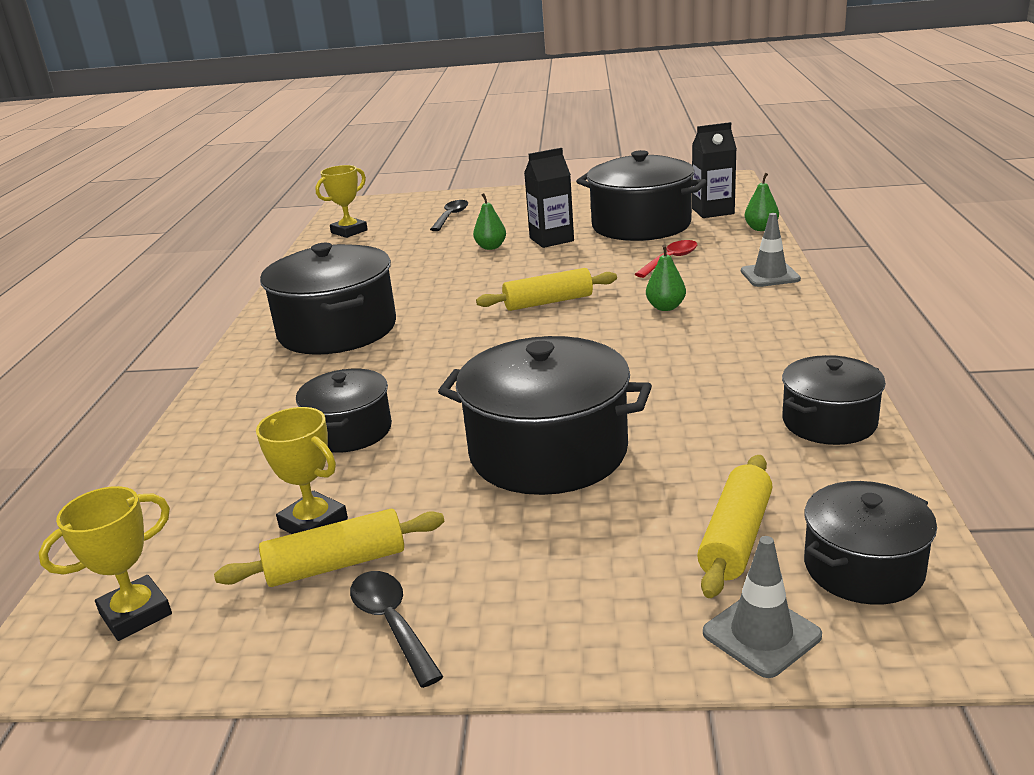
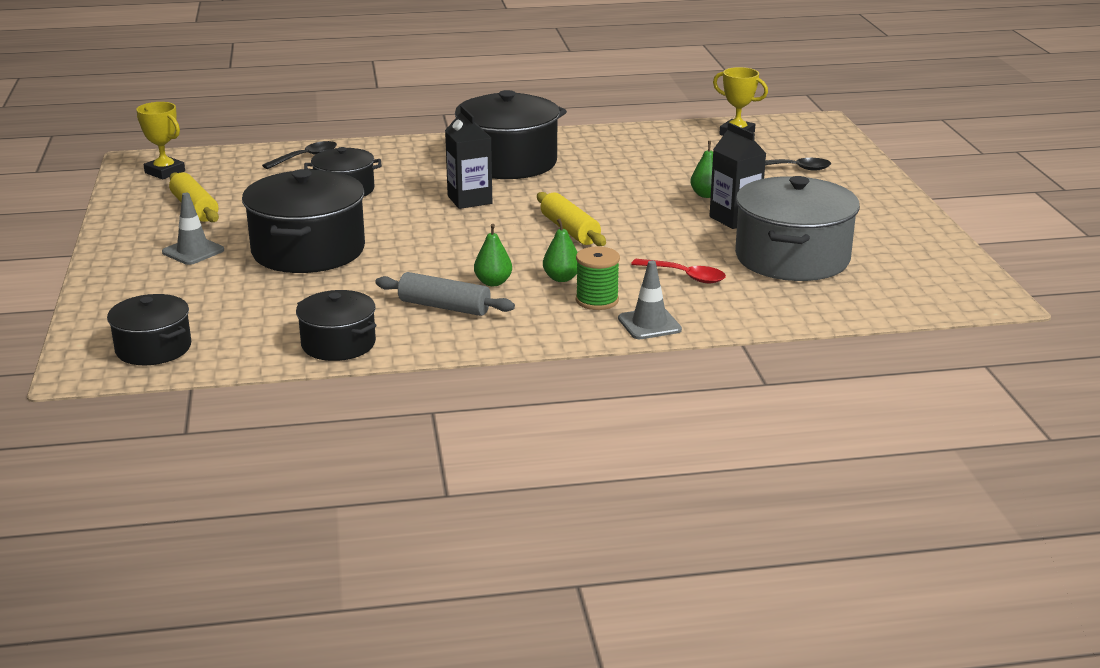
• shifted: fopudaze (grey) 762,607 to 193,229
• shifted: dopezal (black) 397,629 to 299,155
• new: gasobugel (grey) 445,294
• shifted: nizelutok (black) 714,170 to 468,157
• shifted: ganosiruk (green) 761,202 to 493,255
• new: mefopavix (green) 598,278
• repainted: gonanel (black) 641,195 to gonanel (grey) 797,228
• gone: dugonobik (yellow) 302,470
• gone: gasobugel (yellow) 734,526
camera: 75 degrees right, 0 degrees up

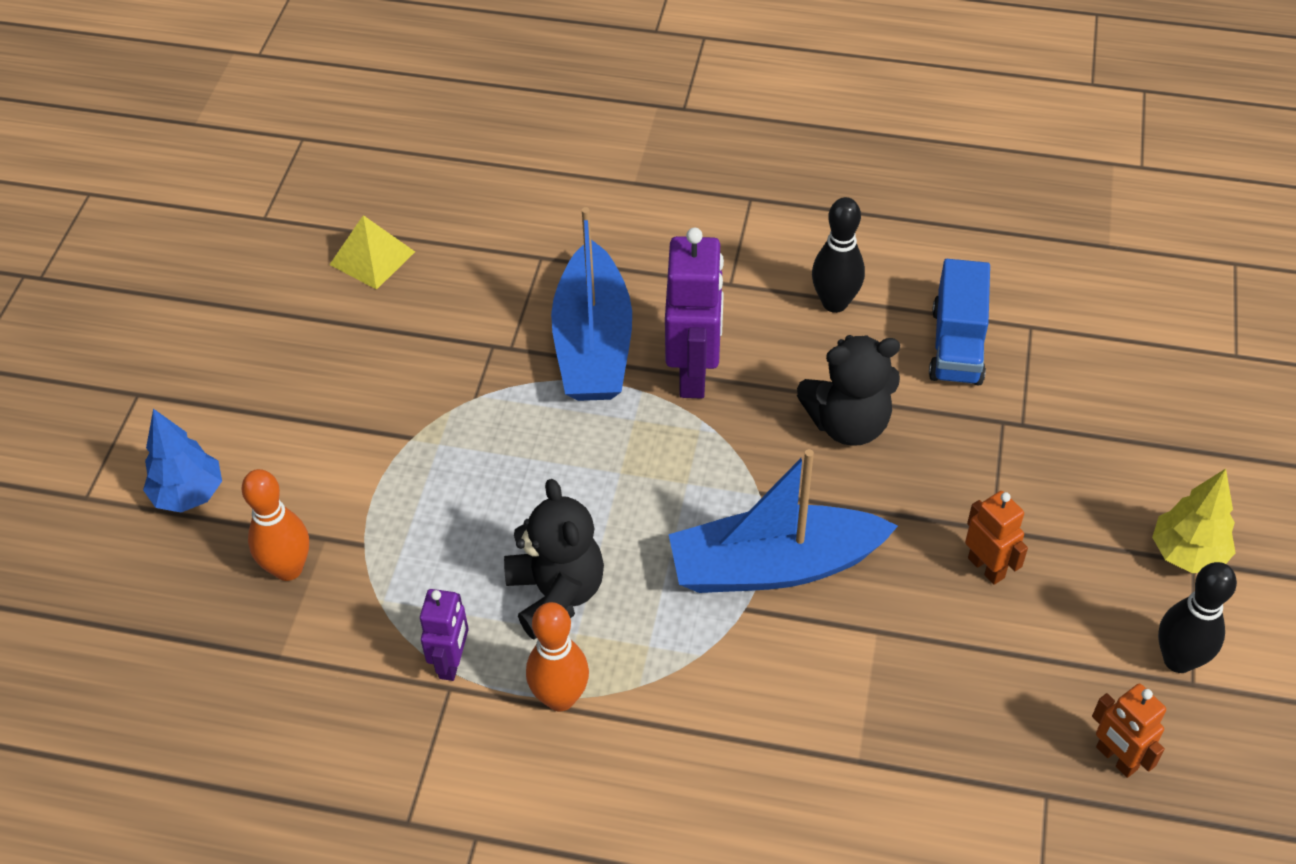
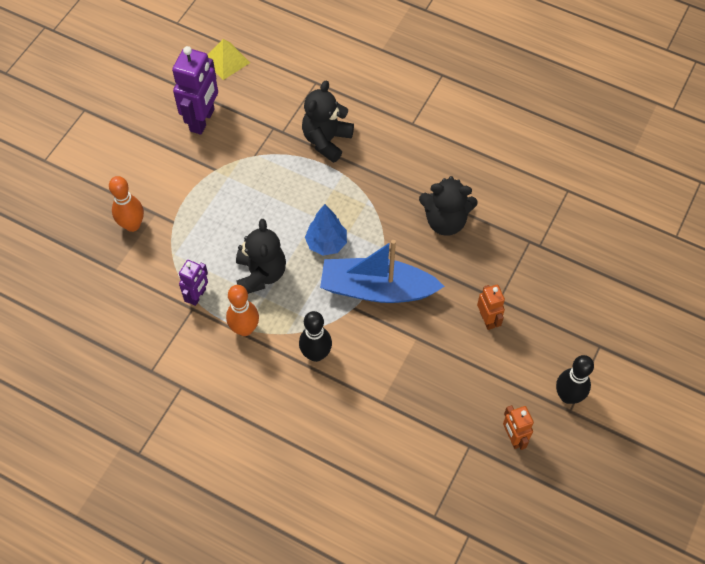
• shifted: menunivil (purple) 694,313 to 195,90
• shifted: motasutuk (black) 838,255 to 315,336
• swapped: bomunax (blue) 591,304 to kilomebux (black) 328,122
• shifted: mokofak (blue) 182,461 to 326,230
• gone: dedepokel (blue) 959,322
• gone: mokofak (yellow) 1194,521
camera: 15 degrees right, 10 degrees up

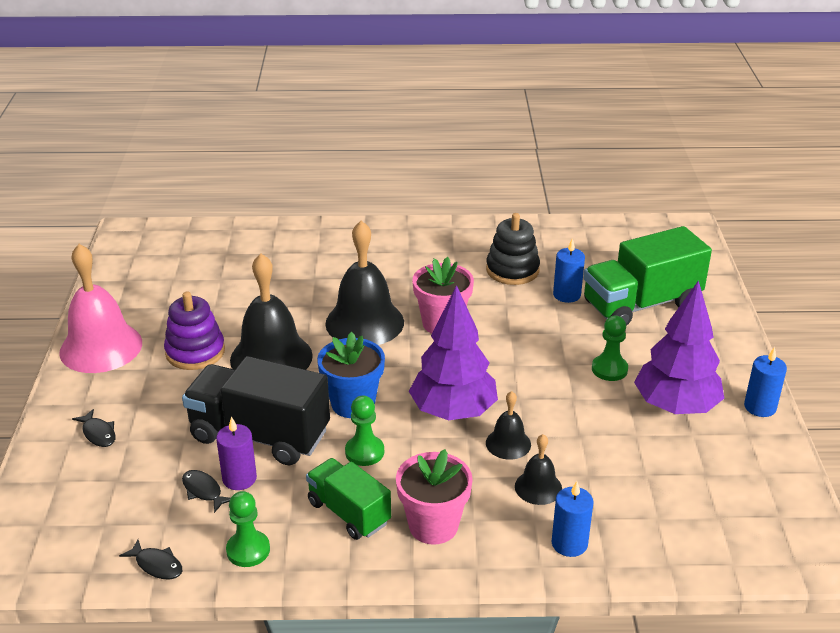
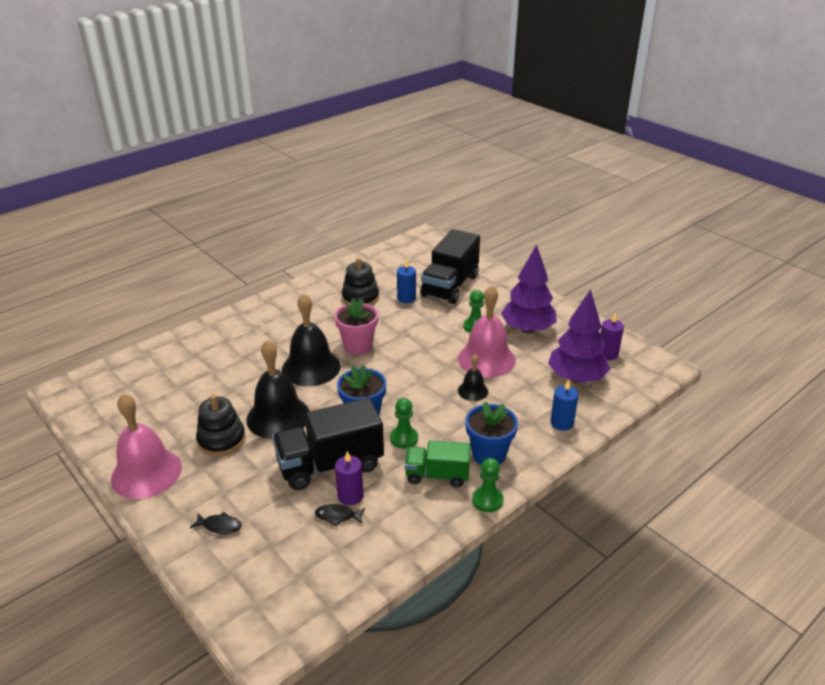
• repainted: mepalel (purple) 194,330 to mepalel (black) 221,425
• repainted: dedepokel (green) 647,276 to dedepokel (black) 450,266
• new: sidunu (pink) 487,331
• repainted: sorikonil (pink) 434,497 to sorikonil (blue) 491,433
• shifted: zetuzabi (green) 248,529 to 488,485
• shifted: mokofak (purple) 453,353 to 579,336
• new: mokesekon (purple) 612,336
• gone: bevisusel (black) 150,559
• gone: sidunu (black) 538,469
• gone: mokesekon (blue) 765,382
camera: 40 degrees left, 0 degrees up

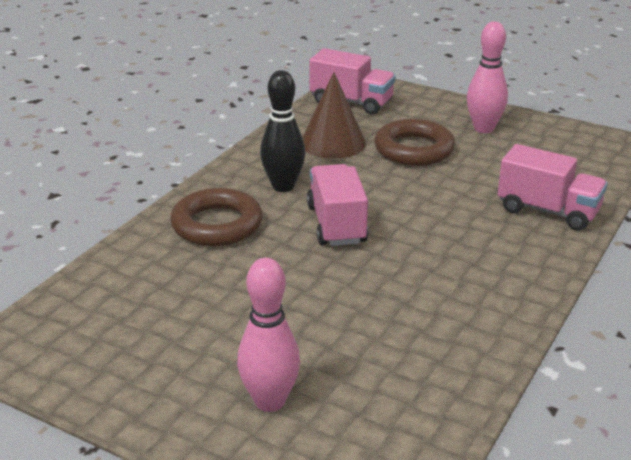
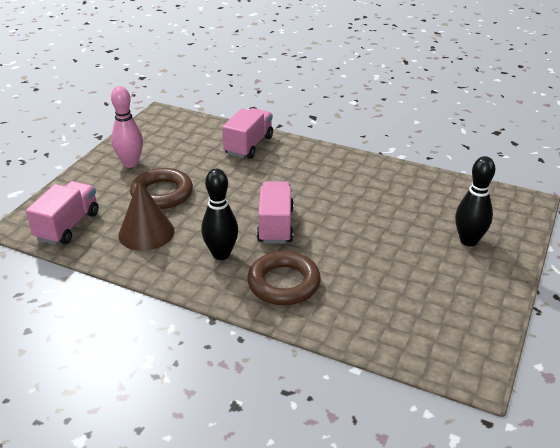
• rotated: dedepokel (pink) 337,205 = 275,212 105 degrees clockwise
• repainted: motasutuk (pink) 268,335 to motasutuk (black) 475,201
camera: 95 degrees left, 5 degrees up

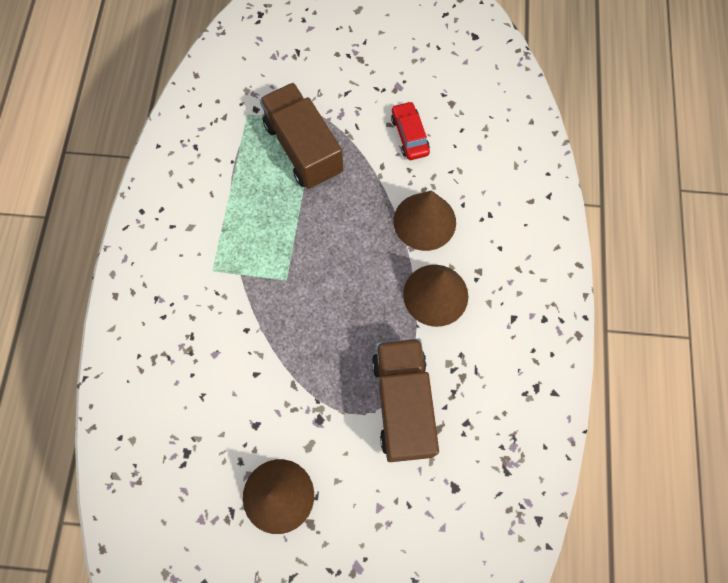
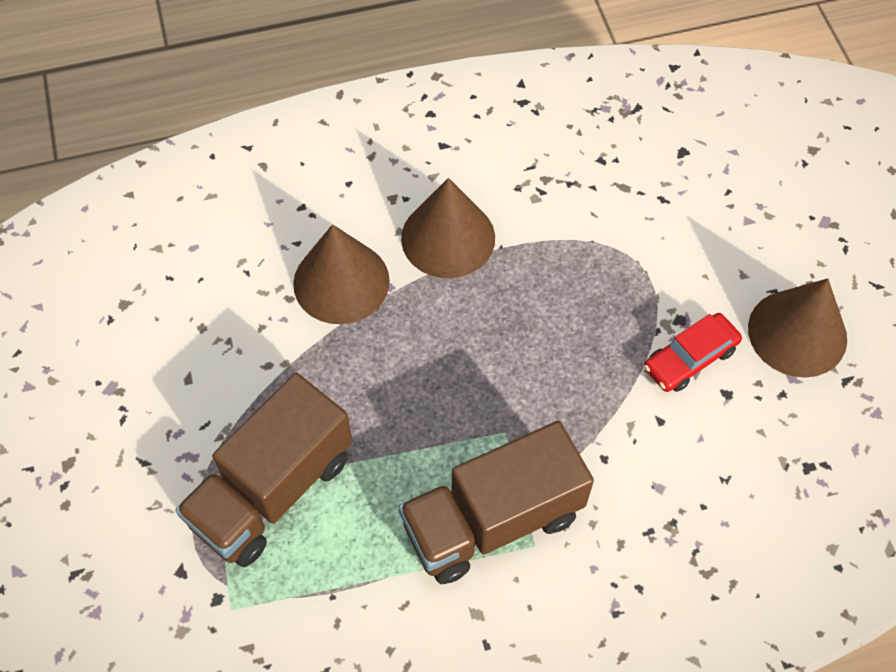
• shifted: dedepokel (brown) 405,400 to 496,502
• shifted: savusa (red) 410,130 to 693,352
camera: 110 degrees left, 10 degrees down

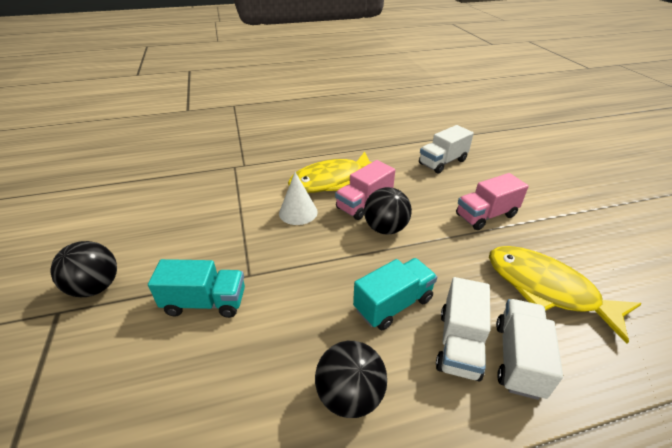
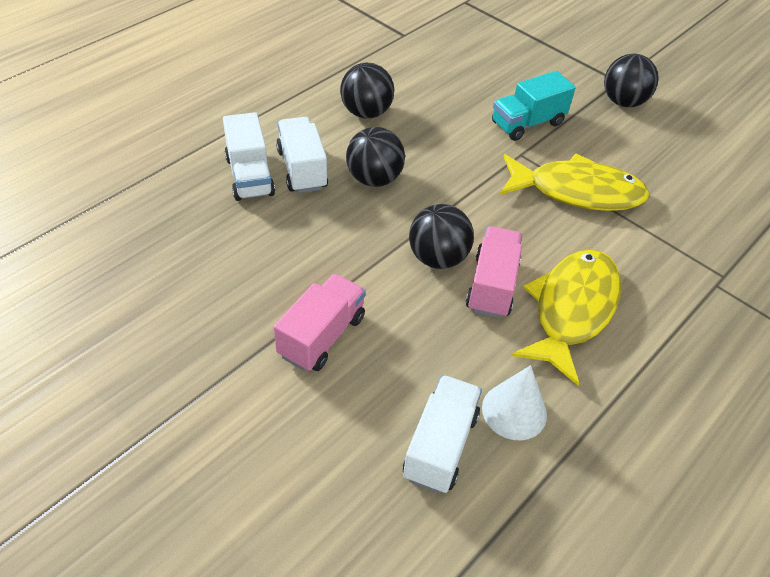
• swapped: dedepokel (turquoise) 395,294 to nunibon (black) 375,157
• shifted: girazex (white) 298,198 to 514,402
• shifted: bevisusel (yellow) 565,295 to 575,182
camera: 145 degrees right, 10 degrees up

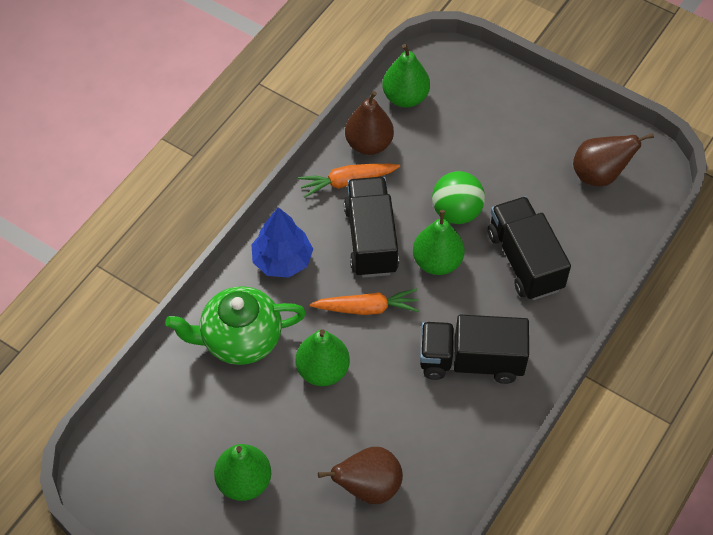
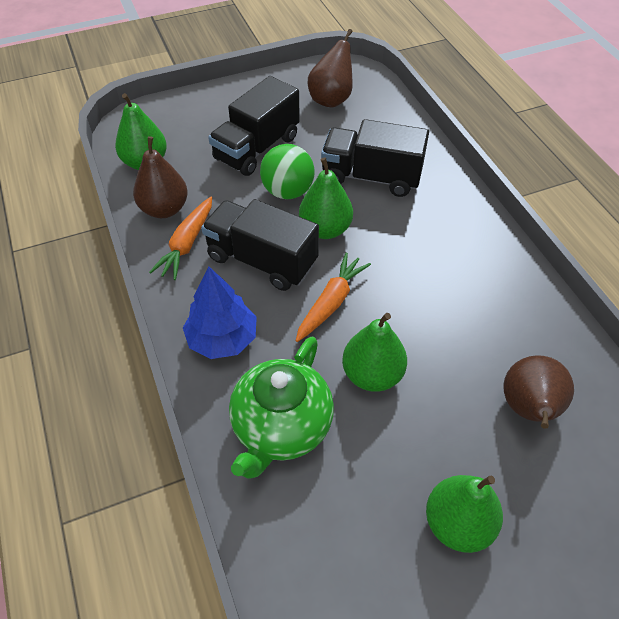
• shifted: dedepokel (black) 474,349 to 254,126
camera: 55 degrees left, 5 degrees down

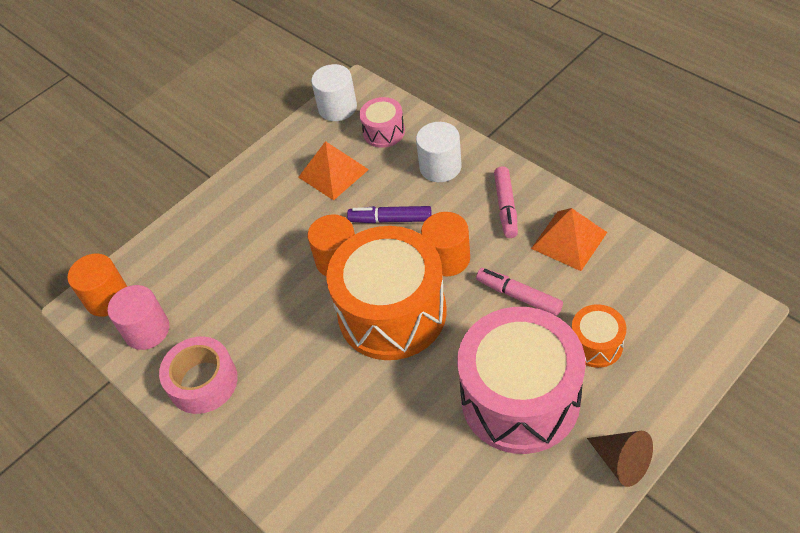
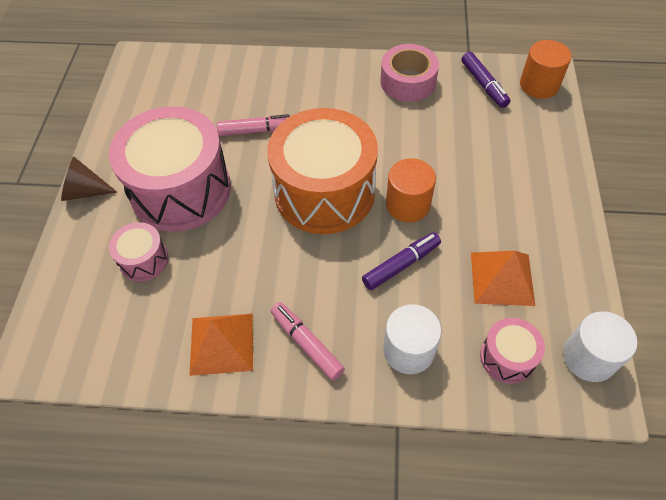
• repainted: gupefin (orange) 599,336 to gupefin (pink) 138,252
• shifted: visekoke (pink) 519,292 to 254,125
• swapped: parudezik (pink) 138,317 to visekoke (purple) 486,80
• gone: parudezik (orange) 445,244
camera: 135 degrees right, 5 degrees up

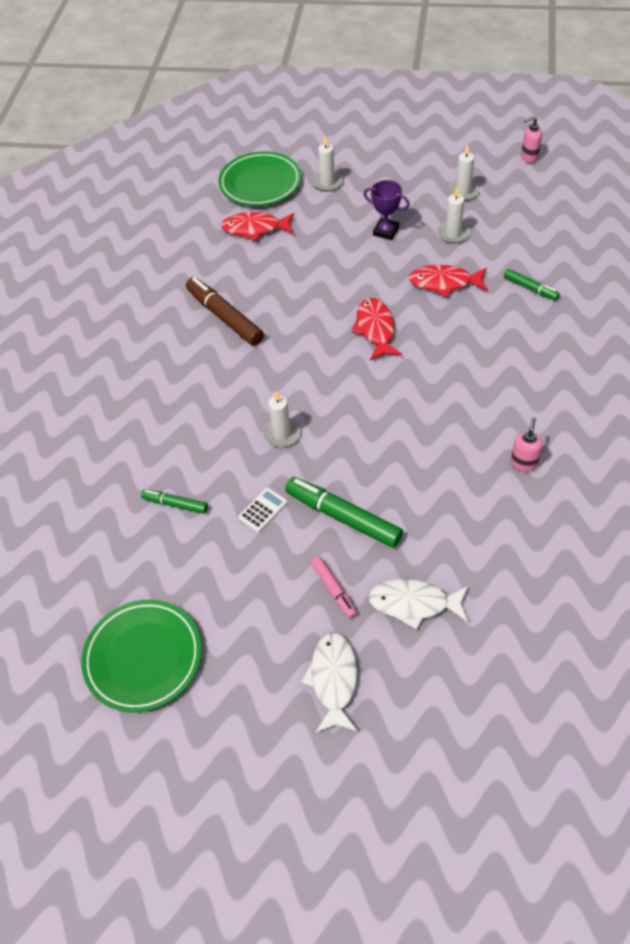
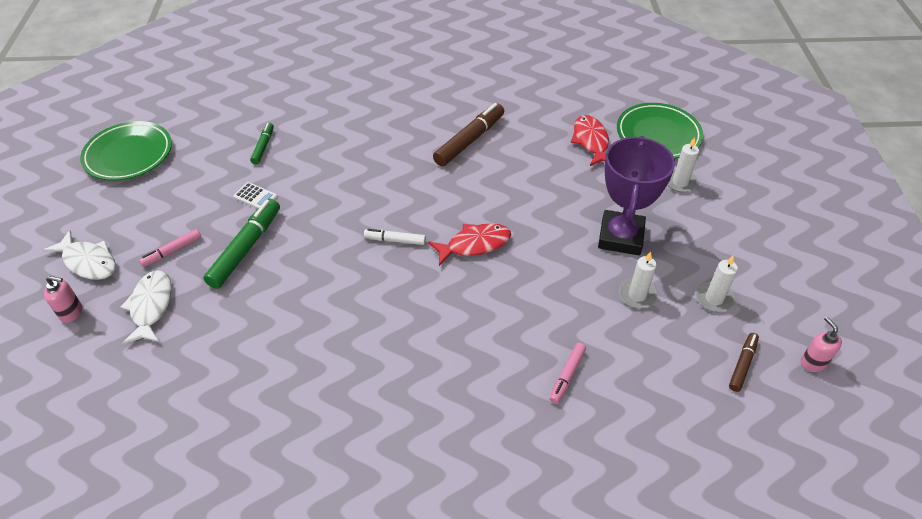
• rotated: bevisusel (white) 329,682 = 79,255 45 degrees clockwise
• shifted: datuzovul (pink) 527,444 to 63,299
• new: visekoke (white) 395,237
• repainted: visekoke (green) 532,285 to visekoke (pink) 567,373
• scaled: dugonobik (purple) 386,210 = 636,196 x1.86
• new: visekoke (brown) 744,362
• gone: mokesekon (white) 282,419
• gone: bevisusel (red) 448,281
camera: 75 degrees right, 5 degrees down

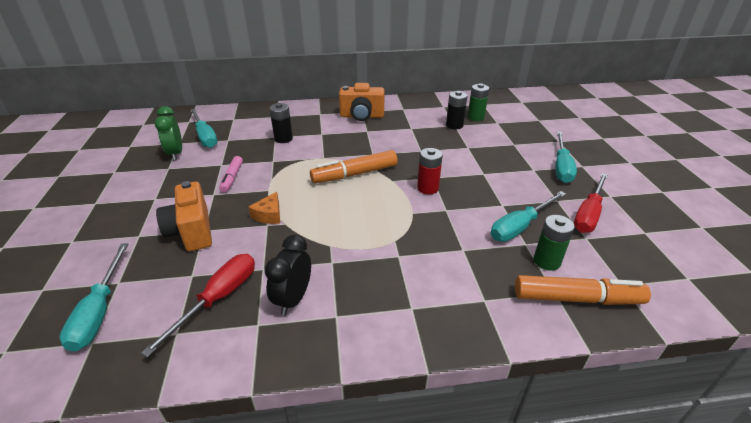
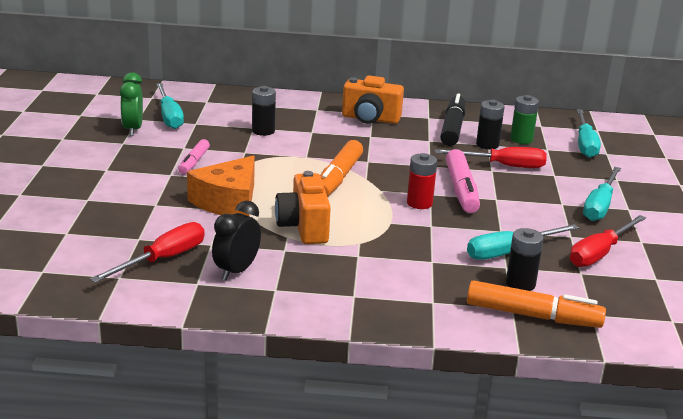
• scaled: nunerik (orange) 264,208 = 221,186 x1.96
• shifted: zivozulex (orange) 184,216 to 303,207
• rotated: visekoke (orange) 354,166 = 341,168 60 degrees counterclockwise
• new: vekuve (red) 491,157
• new: visekoke (black) 452,120
• new: visekoke (pink) 463,181
• repainted: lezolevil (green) 554,243 to lezolevil (black) 525,259
• shifted: vekuve (turquoise) 93,297 to 589,133
camera: 10 degrees right, 10 degrees down

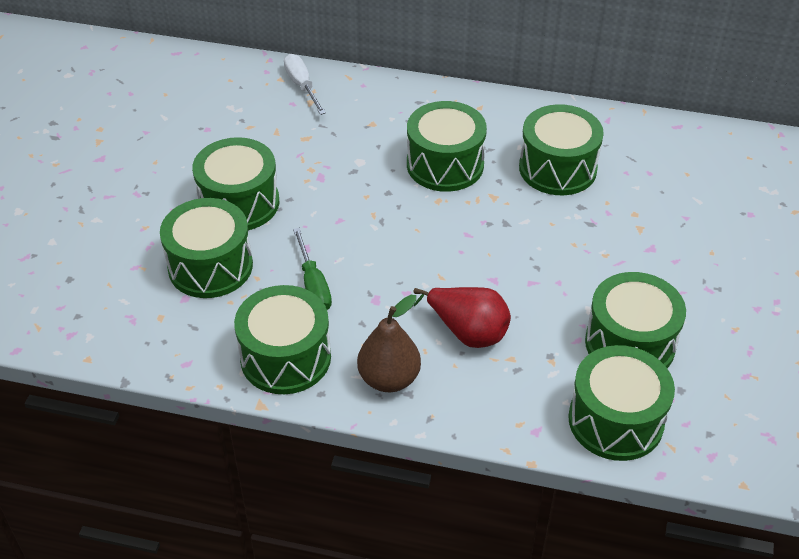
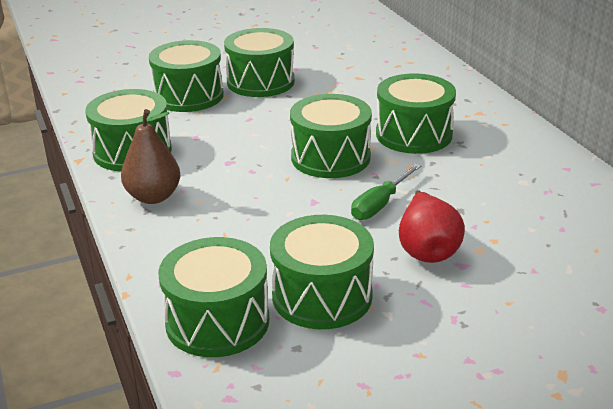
• shifted: gupefin (green) 561,149 to 331,136
• shifted: vekuve (green) 312,269 to 386,192
• shifted: ganosiruk (red) 462,317 to 432,226
• gone: vekuve (white) 305,84
camera: 55 degrees right, 15 degrees down

